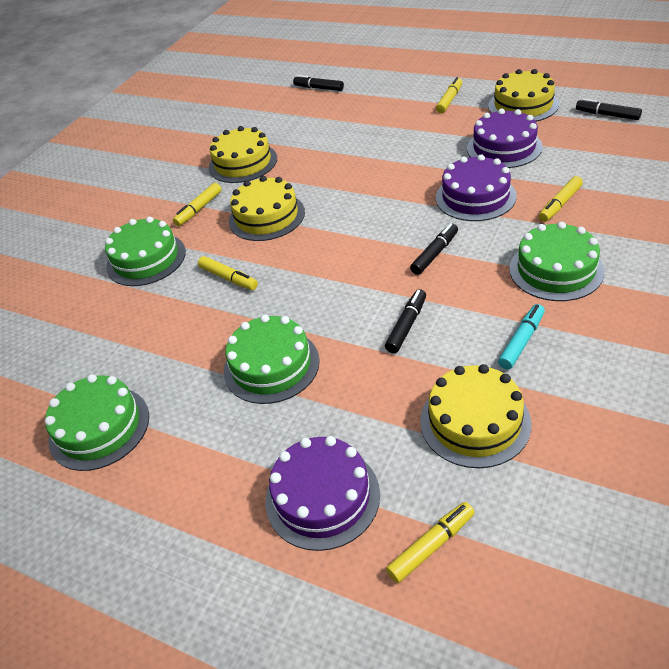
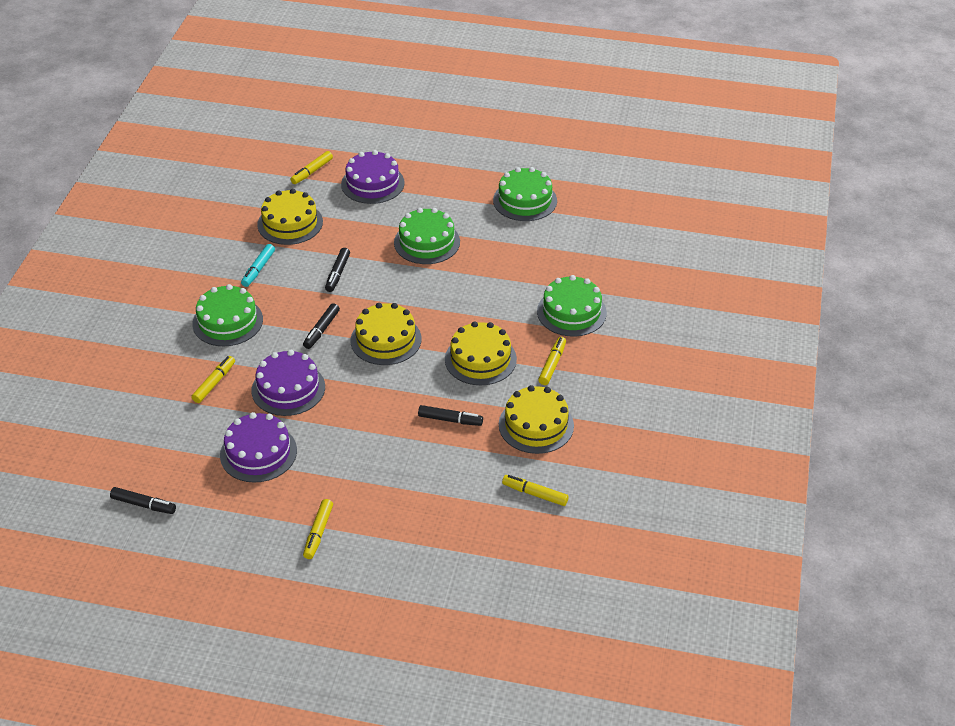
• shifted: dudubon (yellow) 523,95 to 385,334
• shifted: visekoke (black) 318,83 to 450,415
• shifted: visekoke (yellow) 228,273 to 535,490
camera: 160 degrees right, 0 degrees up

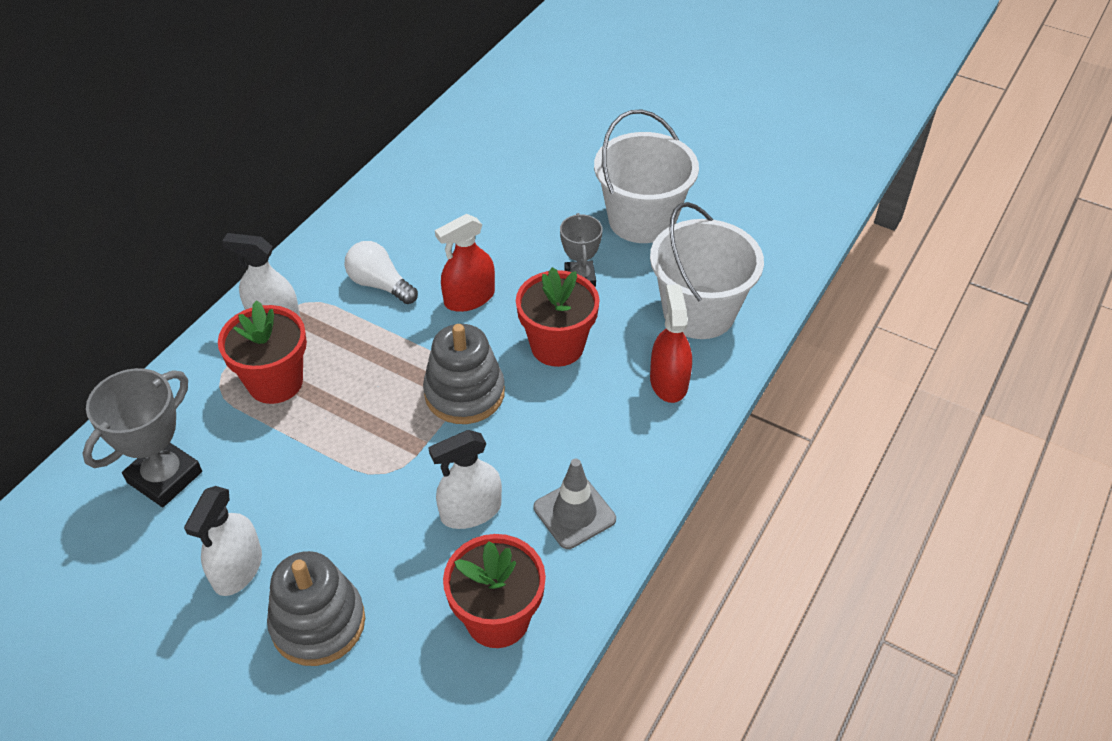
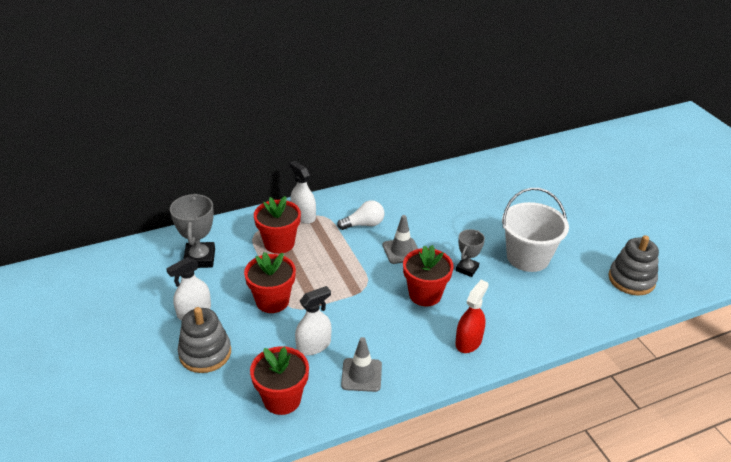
• rotated: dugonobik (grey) 142,437 = 192,231 75 degrees counterclockwise
• new: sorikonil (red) 270,282
• rotated: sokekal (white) 465,479 = 313,320 135 degrees clockwise
• rotated: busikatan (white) 381,272 = 360,215 90 degrees clockwise
• swapped: sokekal (red) 465,263 to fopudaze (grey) 400,239
• shifted: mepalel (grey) 464,374 to 633,265
• gone: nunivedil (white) 707,270
camera: 35 degrees right, 10 degrees down

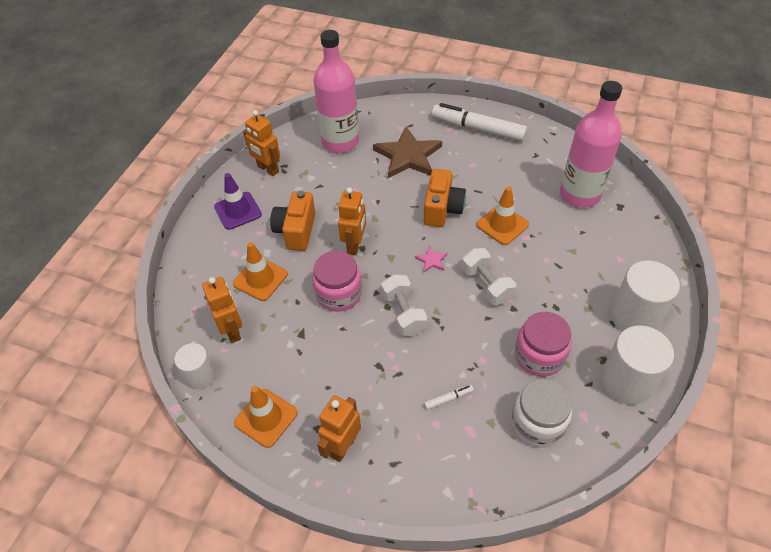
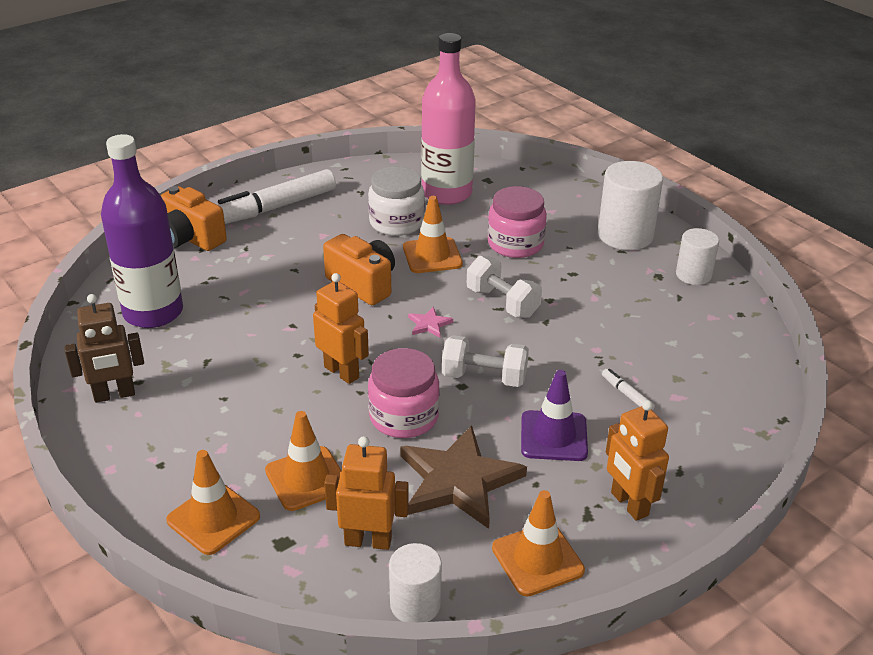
• repainted: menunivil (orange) 261,143 to menunivil (brown) 104,348
• repainted: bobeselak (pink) 336,91 to bobeselak (purple) 142,231
• shifted: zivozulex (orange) 292,221 to 193,218
• new: fopudaze (orange) 213,502
• shifted: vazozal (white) 541,413 to 396,201
• shifted: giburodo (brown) 407,152 to 463,477
• rotated: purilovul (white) 489,276 = 504,286 45 degrees clockwise
• shifted: vazozal (pink) 543,344 to 517,222
• shifted: fopudaze (purple) 238,201 to 554,415
• rotated: visekoke (white) 449,397 = 628,389 45 degrees counterclockwise
• scaled: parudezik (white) 637,365 = 697,256 x0.61
camera: 60 degrees left, 15 degrees down

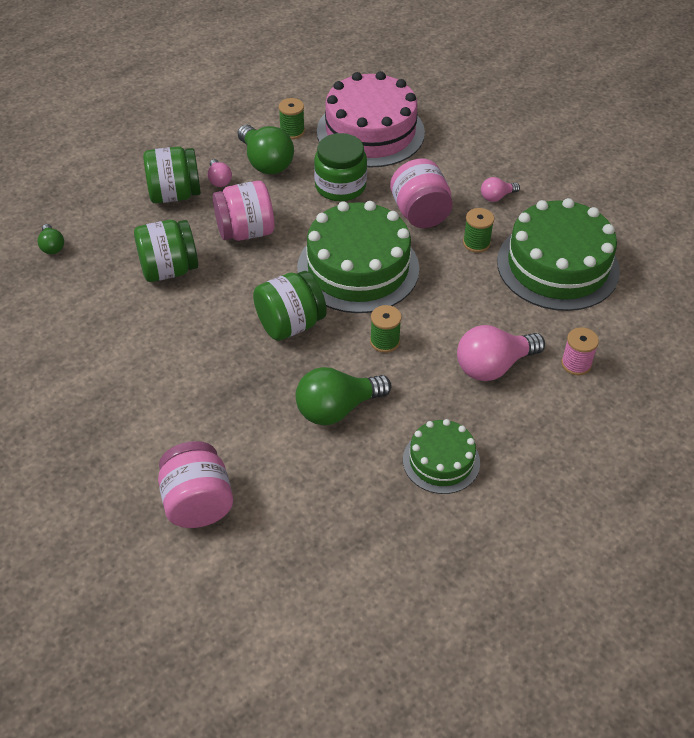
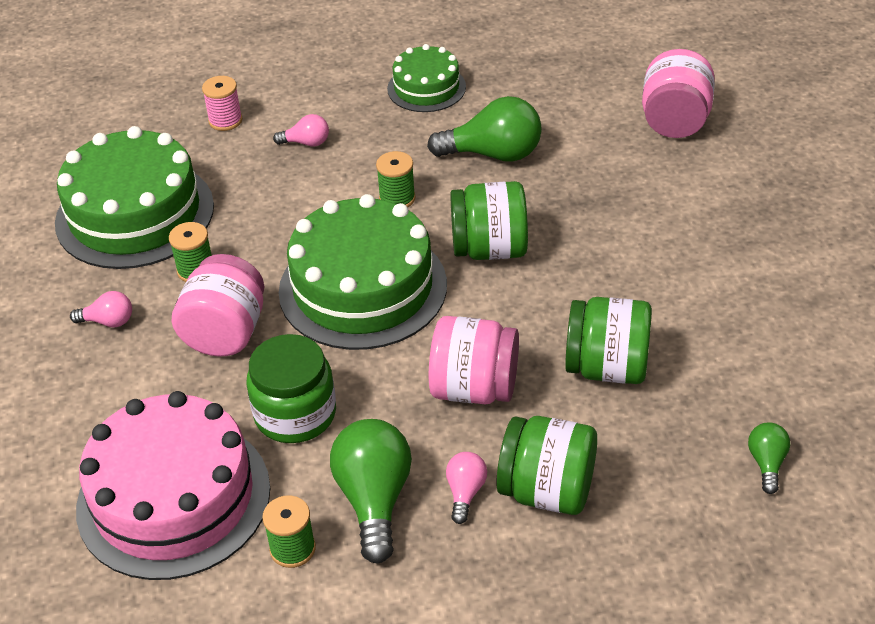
• scaled: busikatan (pink) 501,353 = 301,130 x0.51
camera: 150 degrees left, 5 degrees down

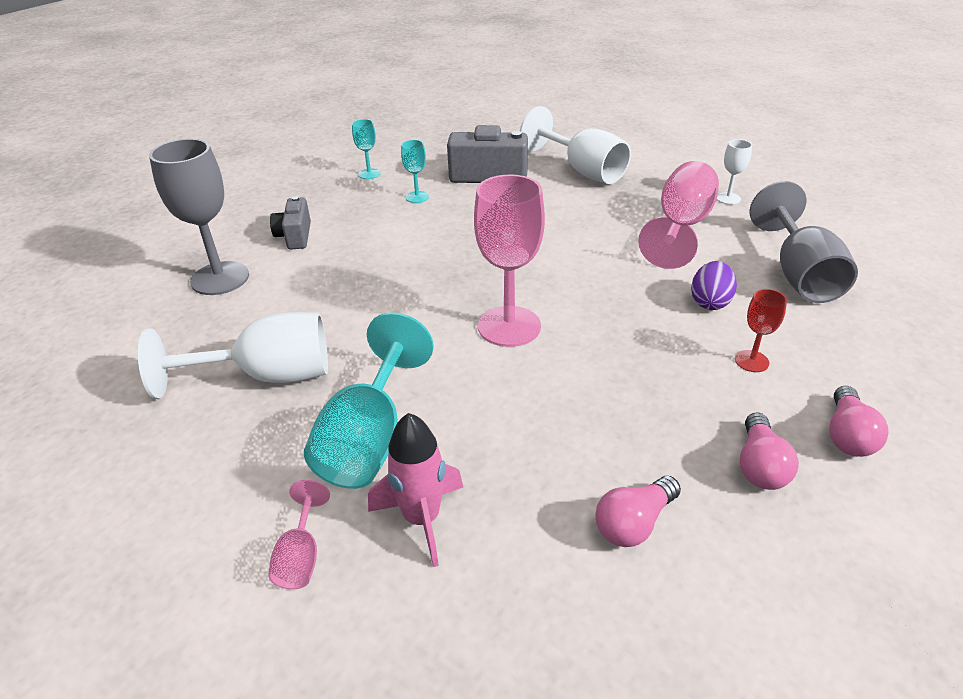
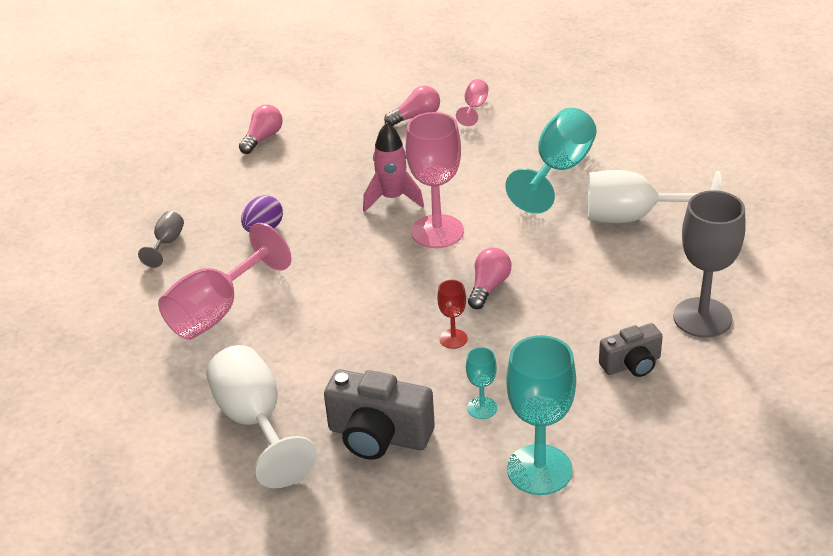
• scaled: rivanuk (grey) 804,242 = 161,239 x0.48
• shifted: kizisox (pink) 415,490 to 393,167
• shifted: rivanuk (red) 761,330 to 452,314
• shifted: rivanuk (pink) 299,534 to 472,102
• shifted: busikatan (pink) 769,451 to 489,278
• scaled: rivanuk (turquoise) 366,149 = 541,415 x2.07
• rotated: zivozulex (grey) 290,223 = 631,350 60 degrees clockwise
• gone: rivanuk (white) 734,172
camera: 165 degrees left, 0 degrees up

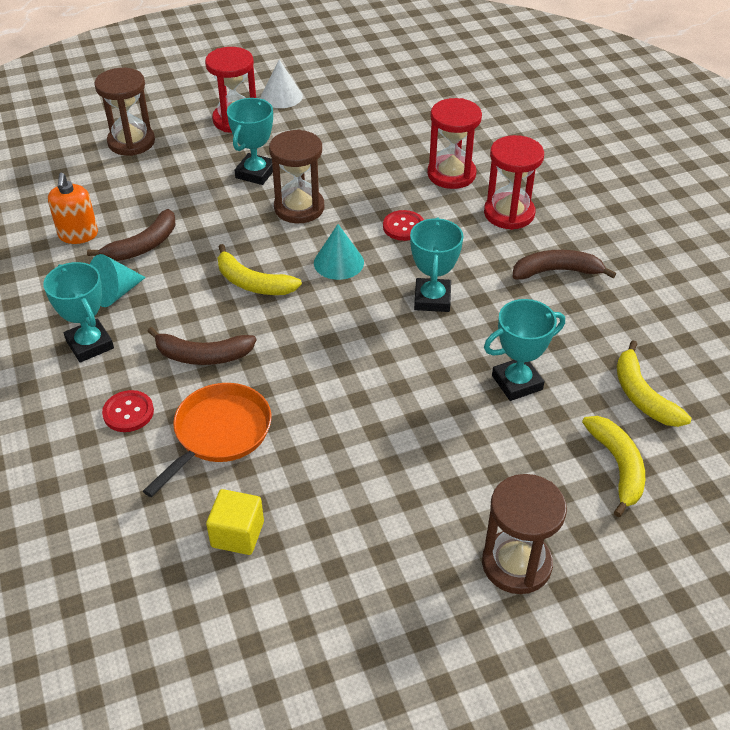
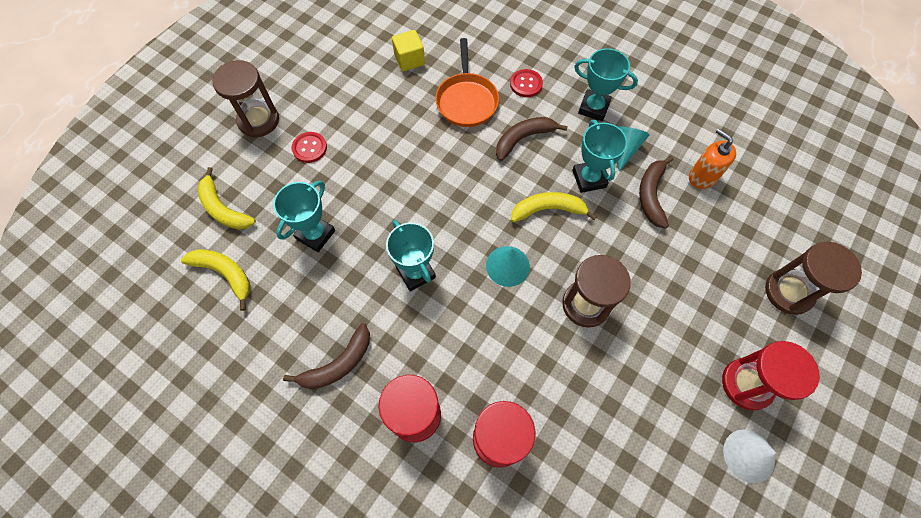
• shifted: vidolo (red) 403,225 to 309,147
• shifted: dugonobik (turquoise) 250,141 to 599,156
camera: 145 degrees right, 20 degrees up

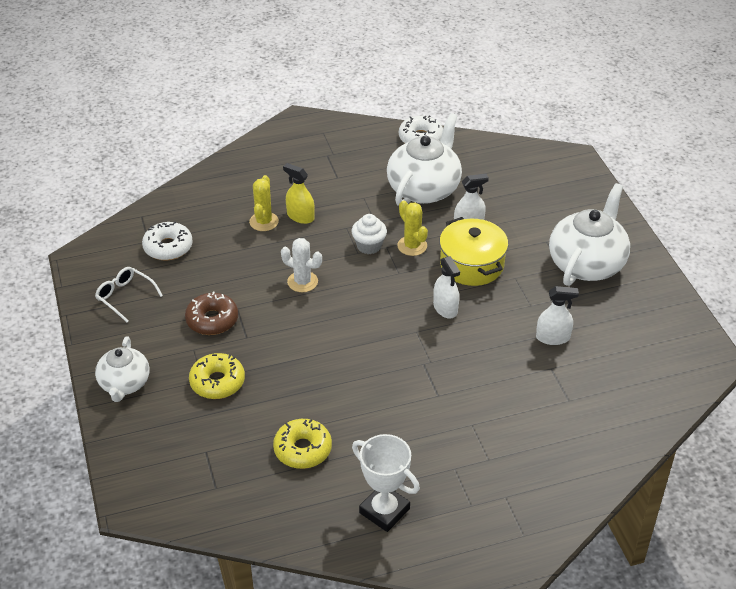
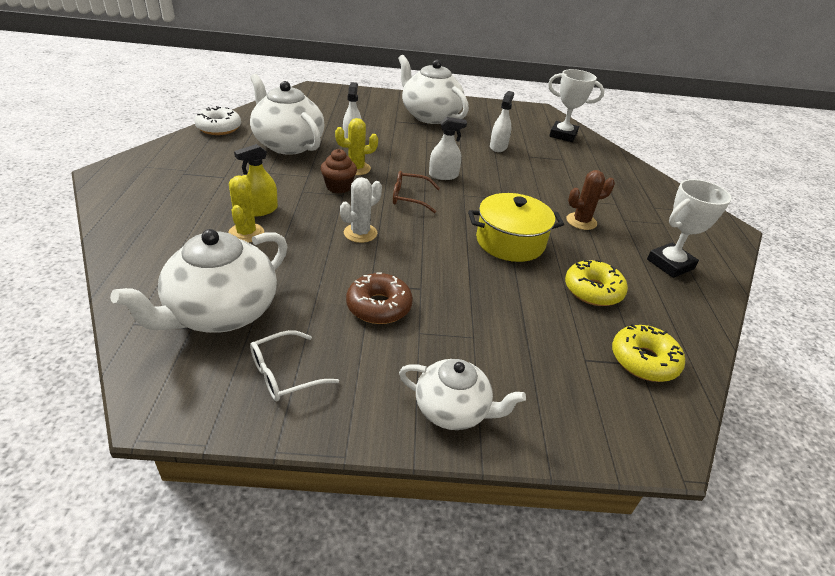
• swapped: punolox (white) 167,240 to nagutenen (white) 198,281
• rotated: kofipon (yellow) 264,203 = 246,209 60 degrees clockwise
• repainted: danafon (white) 369,234 to danafon (brown) 338,171
• new: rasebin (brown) 416,192
• shifted: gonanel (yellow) 473,251 to 516,227
• new: dugonobik (white) 576,105
• new: kofipon (brown) 590,200
• shifted: punolox (yellow) 217,376 to 648,353
camera: 75 degrees left, 5 degrees down

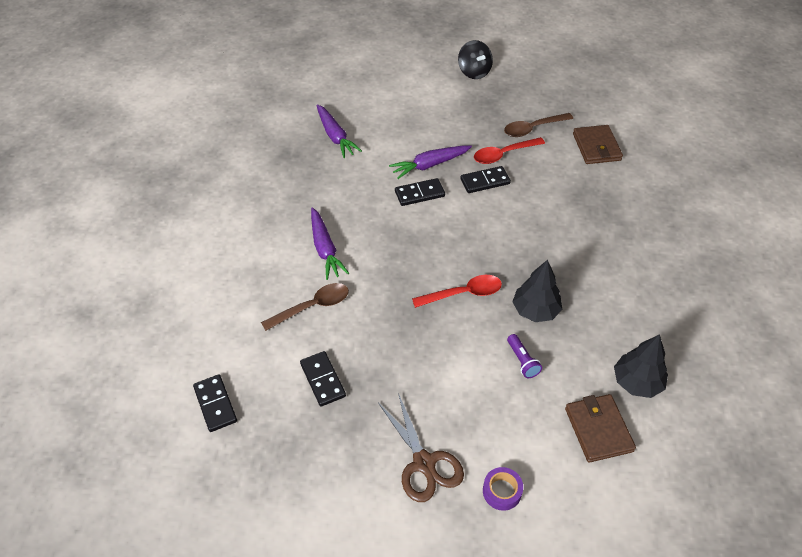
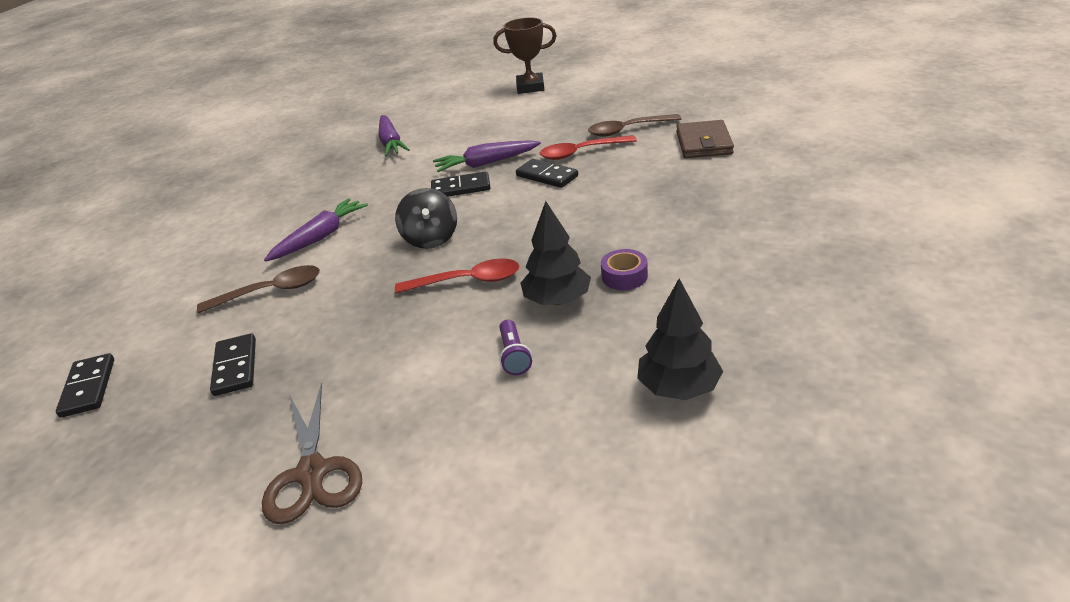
• rotated: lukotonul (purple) 330,244 = 316,230 135 degrees counterclockwise
• shifted: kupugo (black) 475,59 to 426,218
• new: dugonobik (brown) 524,56
• rotated: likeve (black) 485,179 = 547,173 45 degrees clockwise
• shifted: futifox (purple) 503,489 to 624,269
• gone: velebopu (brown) 600,428
camera: 15 degrees right, 15 degrees down

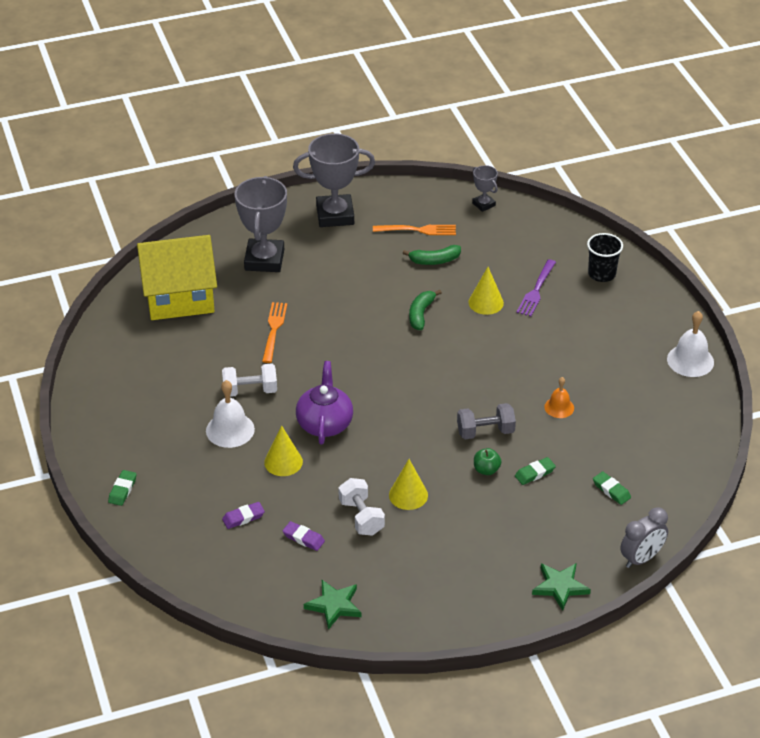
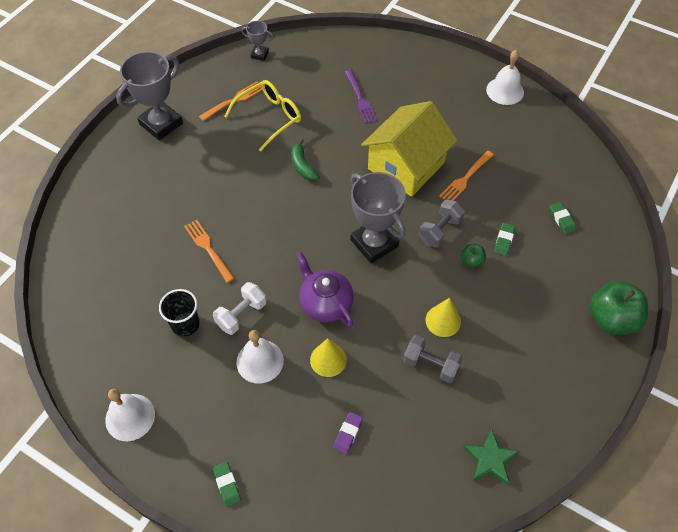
• new: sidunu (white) 130,415
• shifted: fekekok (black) 605,257 to 179,313
• swapped: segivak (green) 432,255 to rasebin (yellow) 262,115
• shifted: dugonobik (grey) 261,224 to 378,218
• shifted: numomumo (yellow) 177,277 to 409,149
• repainted: purilovul (white) 361,507 to purilovul (grey) 433,359
• swapped: sidunu (orange) 559,397 to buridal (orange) 466,176
• rotated: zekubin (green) 612,488 = 562,218 60 degrees clockwise
• swapped: giburodo (green) 561,587 to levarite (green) 619,308
• gone: zekubin (purple) 304,536
• gone: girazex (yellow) 486,291
• gone: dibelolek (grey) 644,537
camera: 40 degrees left, 15 degrees up

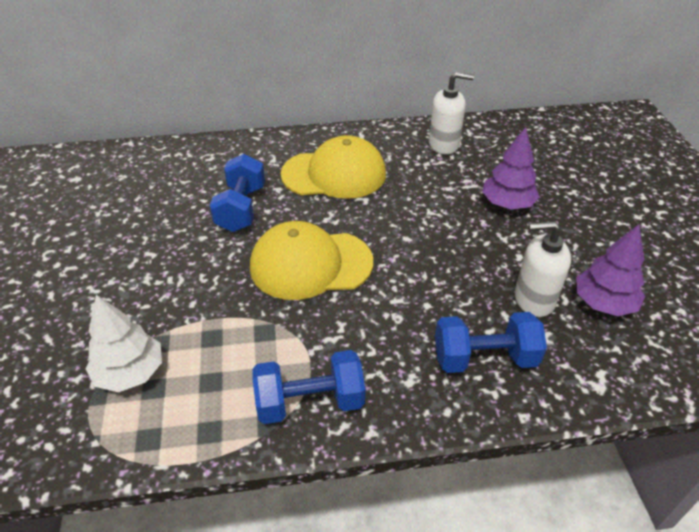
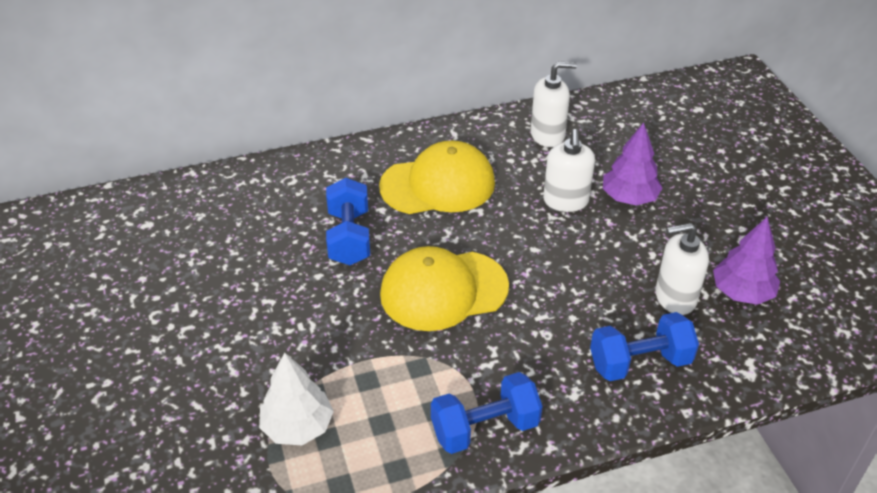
• new: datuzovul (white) 569,170
camera: 10 degrees left, 0 degrees up

